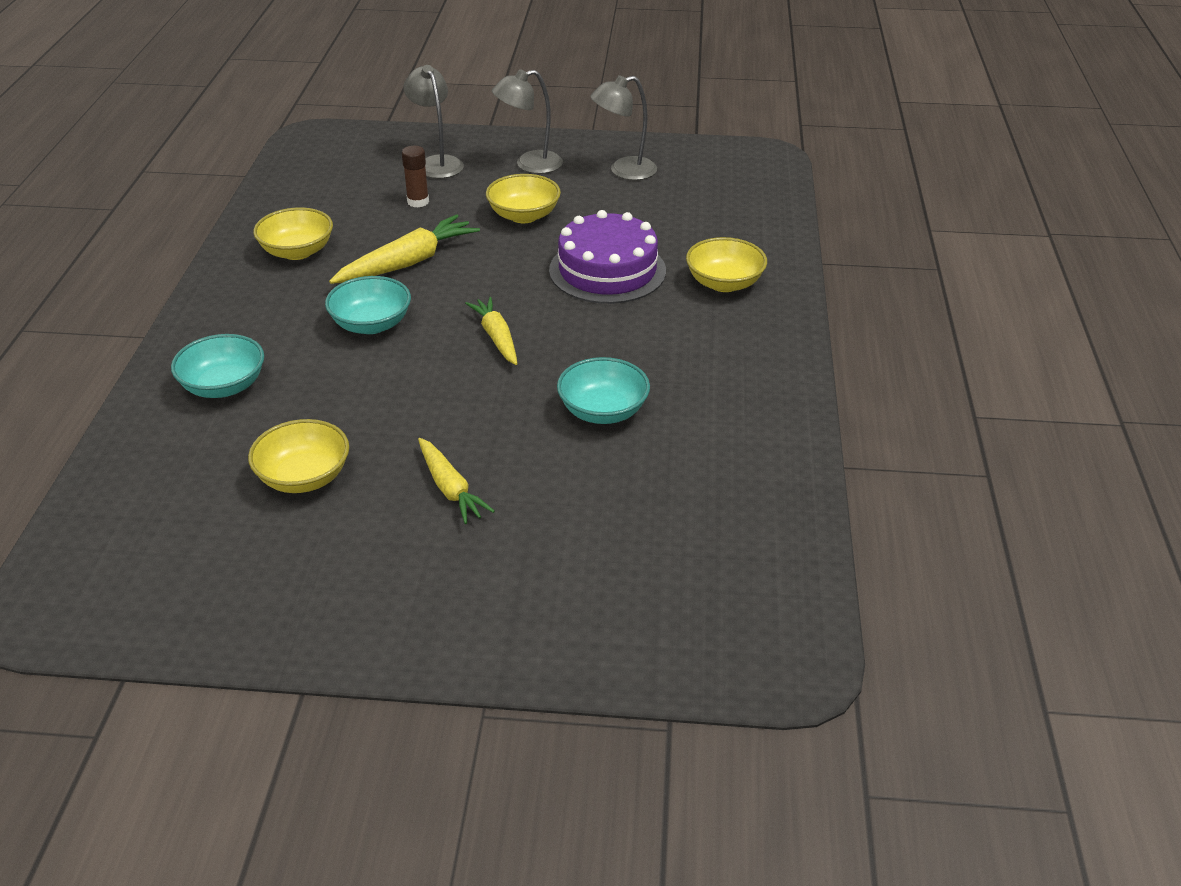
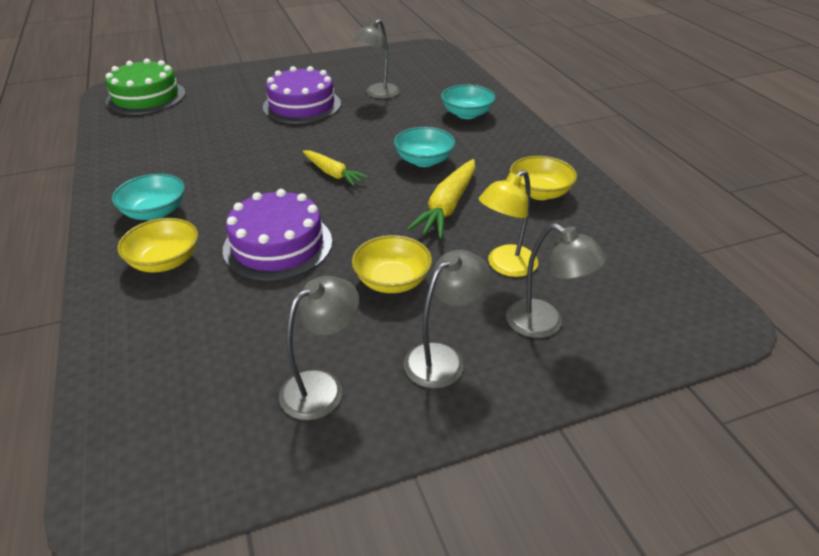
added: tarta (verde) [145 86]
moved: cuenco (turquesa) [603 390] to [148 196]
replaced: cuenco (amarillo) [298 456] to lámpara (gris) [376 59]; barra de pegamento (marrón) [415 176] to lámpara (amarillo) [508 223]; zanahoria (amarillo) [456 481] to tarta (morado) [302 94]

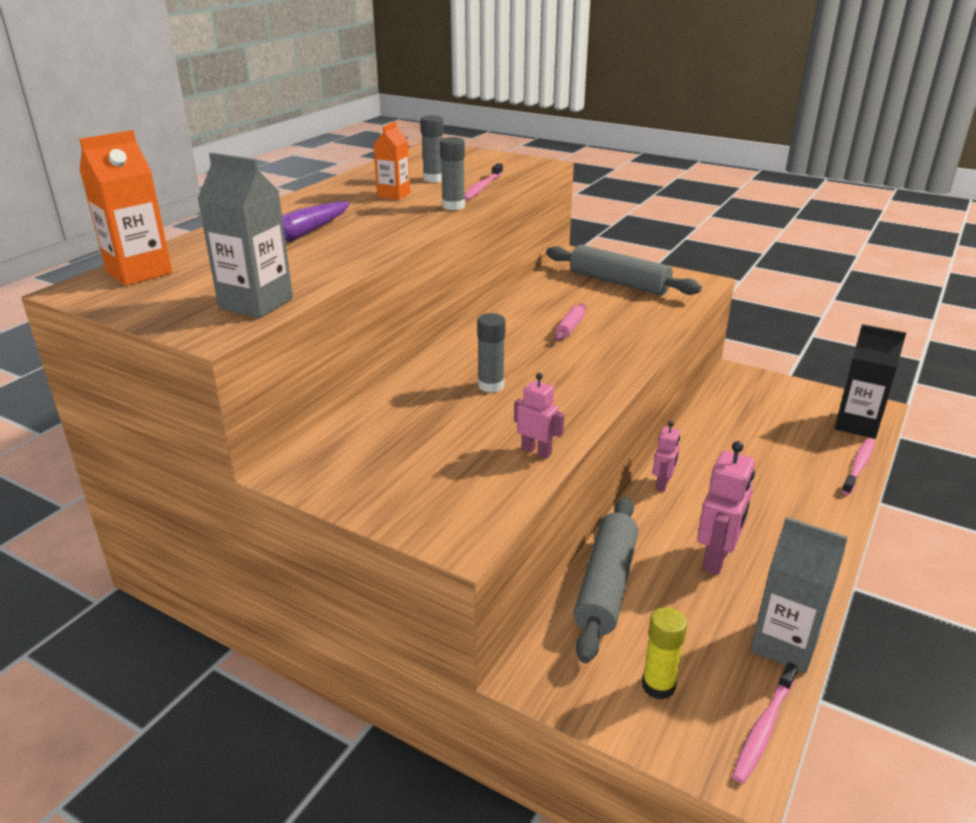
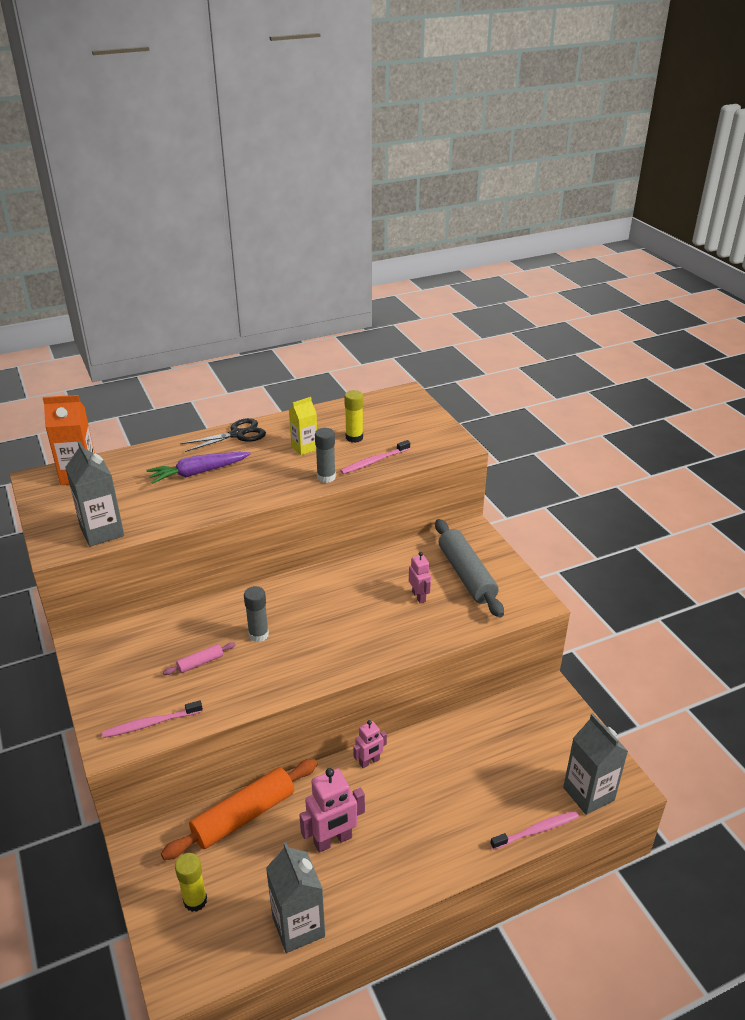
added: tijeras (negro) [223 435]
moved: robot (rosa) [539 415] to [420 577]; rodillo (rosa) [570 322] to [199 658]; cepillo de dientes (rosa) [765 723] to [152 719]
recoloured: cartón de leche (naranja) [392 160] to cartón de leche (amarillo) [303 426]; barra de pegamento (gris) [431 148] to barra de pegamento (amarillo) [353 416]; rodillo (gris) [605 580] to rodillo (naranja) [239 809]; cartón de leche (negro) [870 381] to cartón de leche (gris) [595 764]

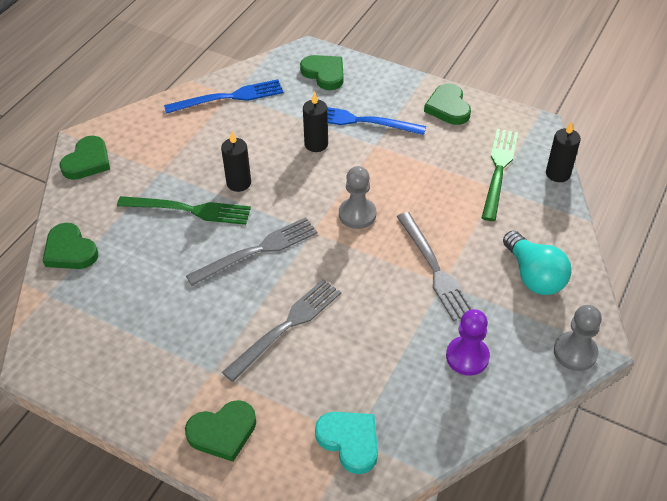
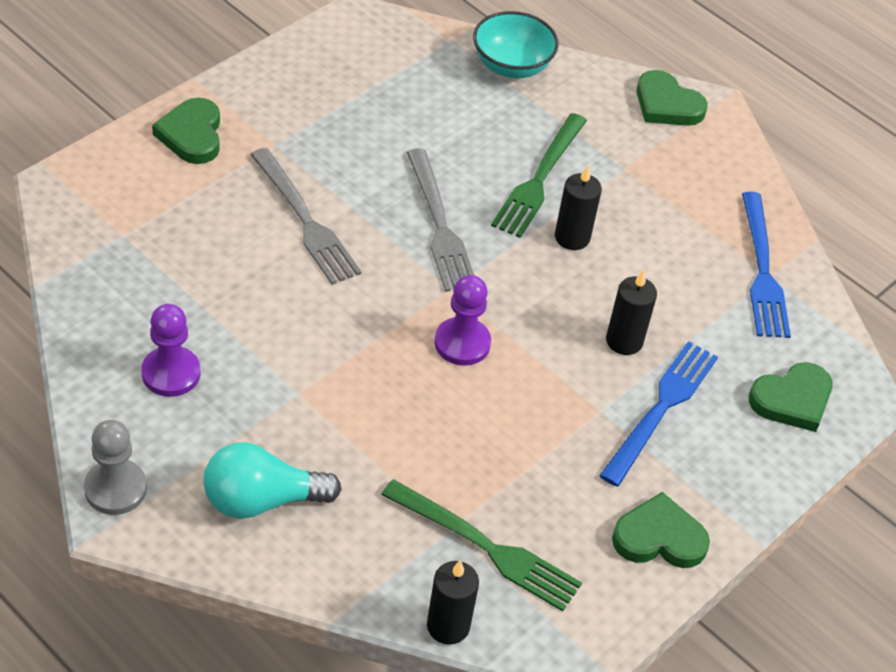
removed: corazón (turquesa) [346 443]; tenedor (gris) [435 267]
replaced: corazón (verde) [70 246] to cuenco (turquesa) [516 44]
recoloured: peón (gris) [357 197] to peón (morado) [463 320]

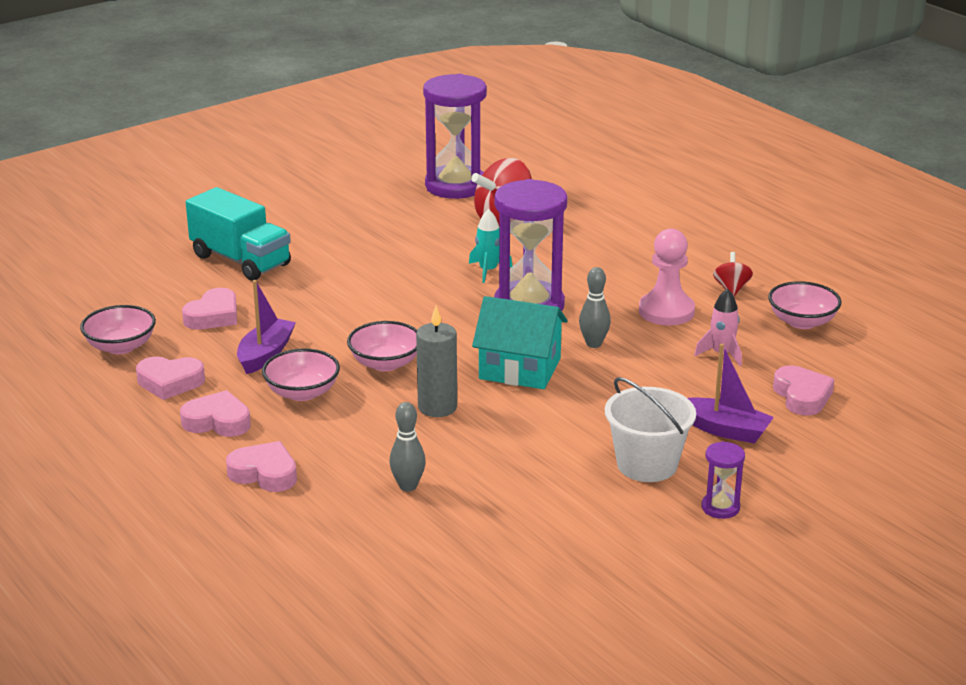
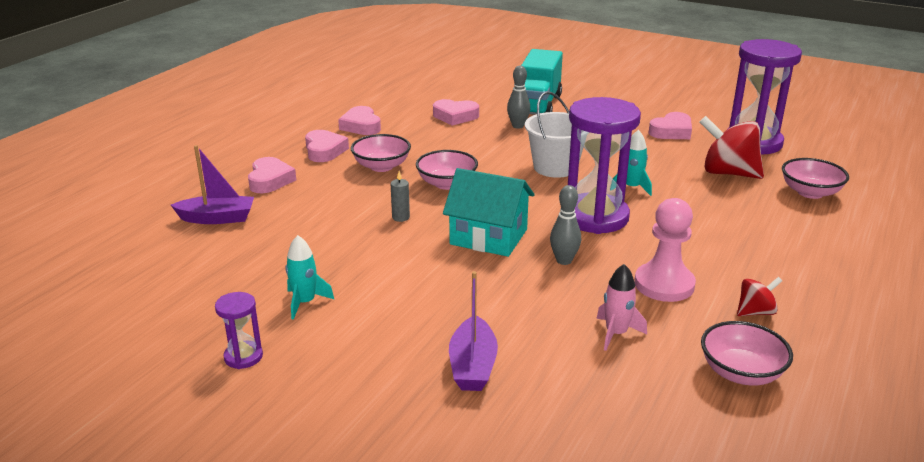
added: cohete (turquesa) [310 277]
moved: cuenco (rosa) [118 329] to [815 178]; barco (morado) [266 327] to [212 184]; bolo (gris) [407 447] to [518 97]; balde (blanco) [650 429] to [554 134]; reloj de arena (morado) [723 480] to [239 330]; corazón (rosa) [803 390] to [670 125]
turned: casa (turquesa) [520 342] = [489 212] 60 degrees counterclockwise
resized: vela (gris) [436 361] = [400 196] x0.53

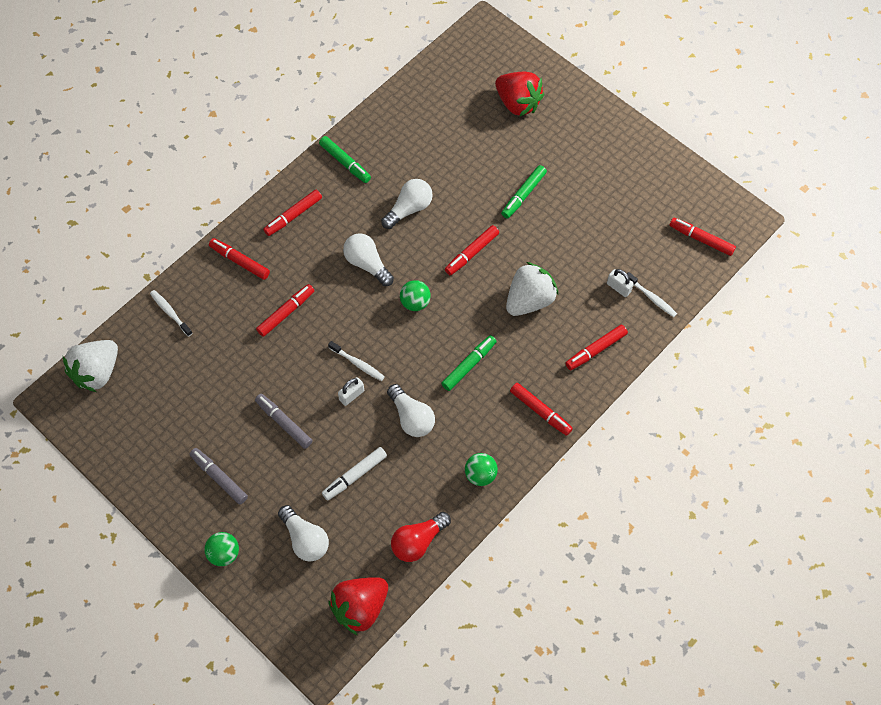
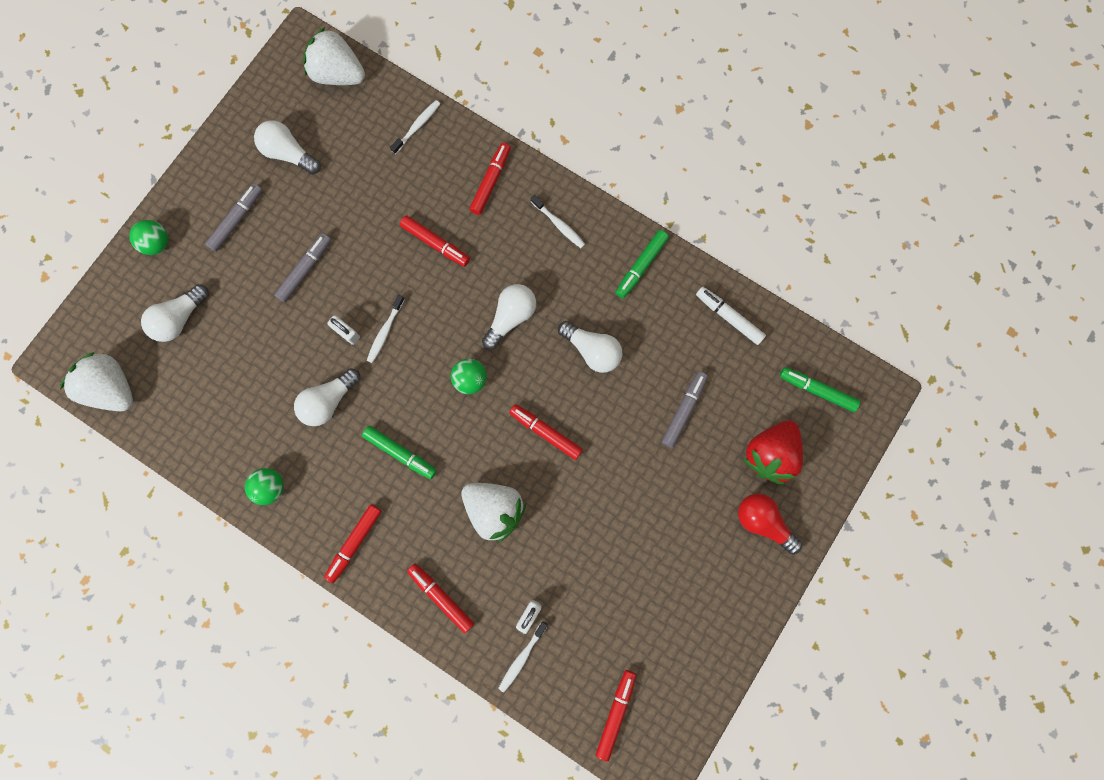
added: bombilla (blanco) [287 147]; rotulador (gris) [685 409]
moved: rotulador (blanco) [354 474] to [731 315]; bombilla (rojo) [421 537] to [770 524]; rotulador (verde) [524 192] to [820 389]
replaced: rotulador (rojo) [292 213] to cepillo de dientes (blanco) [558 221]
recoloured: fresa (rojo) [358 606] to fresa (blanco) [96 381]

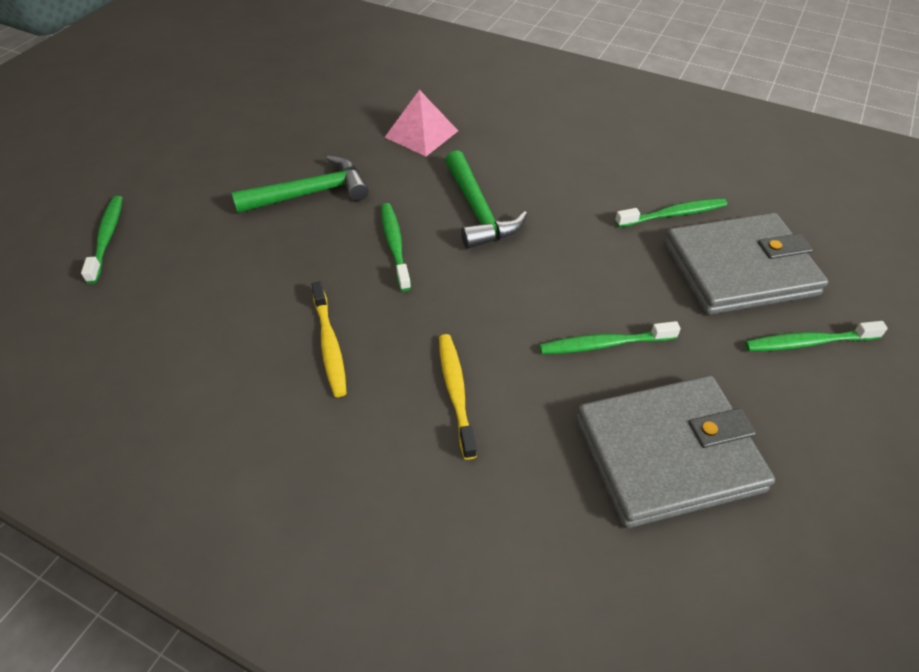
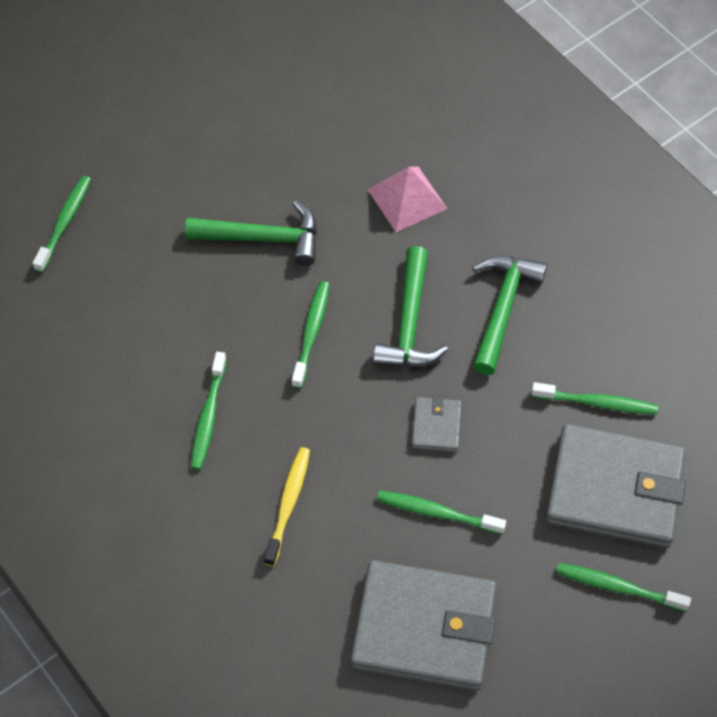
added: cartera (gris) [436 424]; martillo (verde) [509 315]
recoloured: cepillo de dientes (amarillo) [329 339] to cepillo de dientes (verde) [209 411]

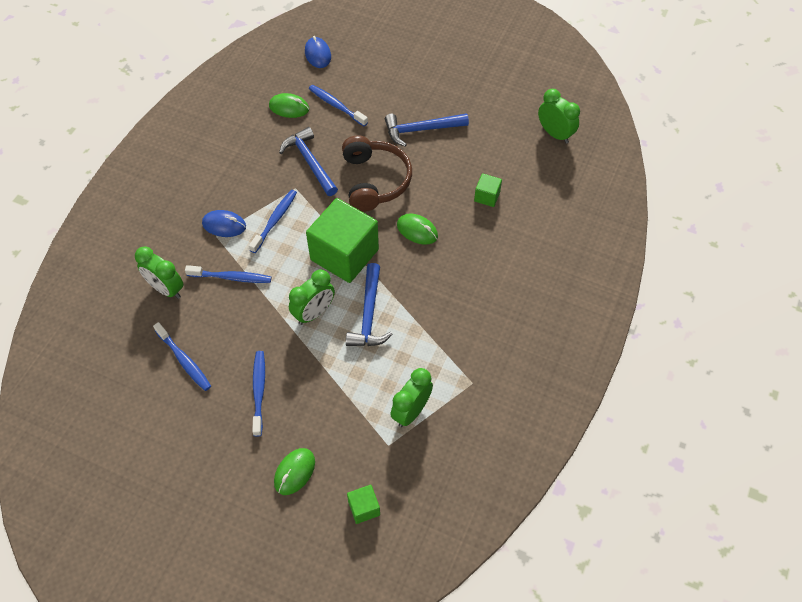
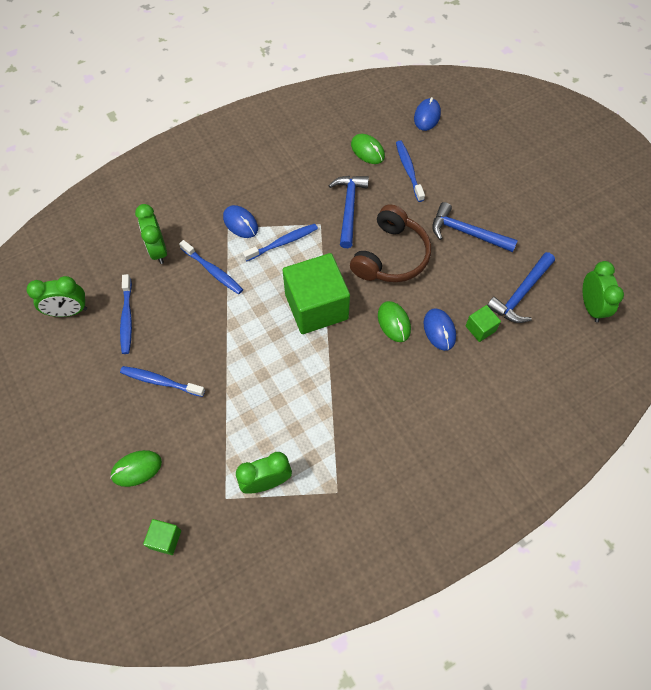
added: ratón (azul) [440 329]
moved: despertador (verde) [312 297] to [57 296]; martillo (azul) [369 304] to [521 287]
turned: cepillo de dientes (azul) [258 394] = [162 381] 105 degrees counterclockwise

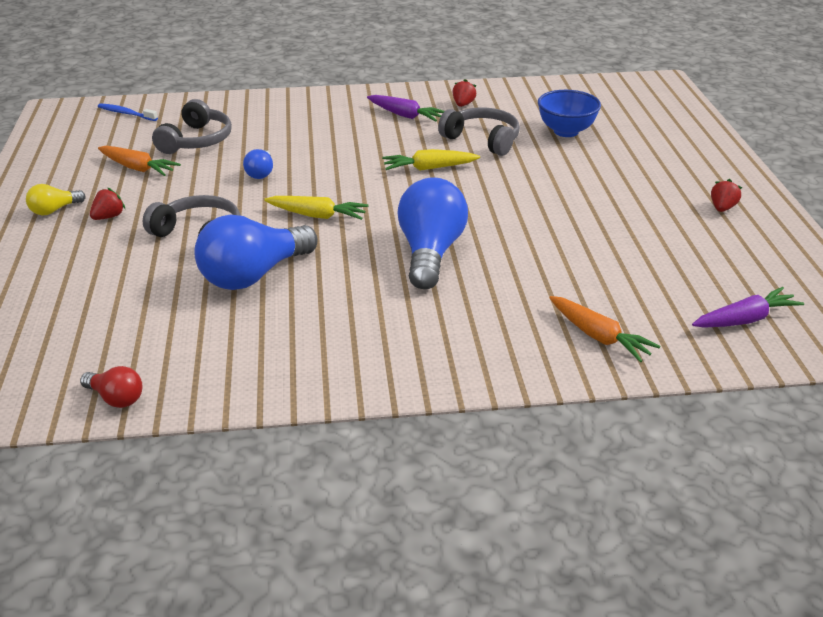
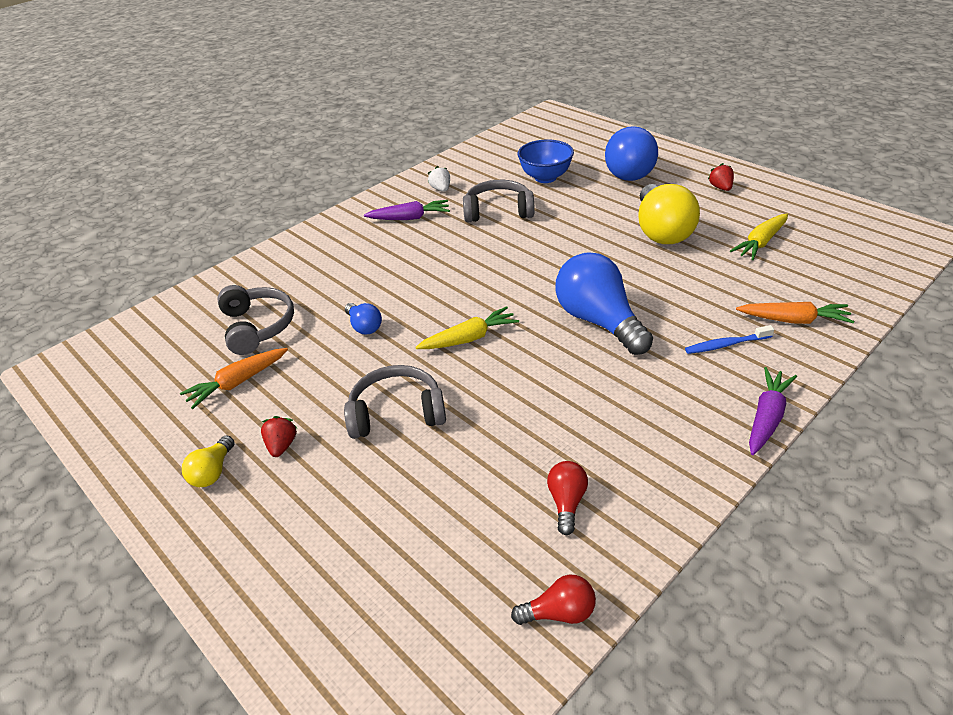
added: bombilla (rojo) [567 498]; bombilla (amarillo) [669 214]
moved: cepillo de dientes (azul) [128 112] to [729 339]; bombilla (azul) [255 252] to [631 153]; zanahoria (amarillo) [431 160] to [759 237]; zanahoria (morado) [748 307] to [773 411]
recoloured: fresa (rojo) [464 93] to fresa (blanco) [439 179]
turned: zanahoria (naranja) [139 161] = [234 378] 150 degrees clockwise

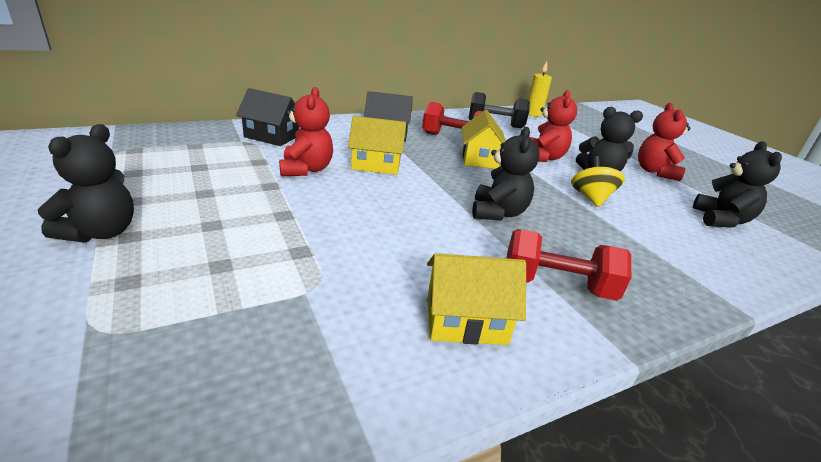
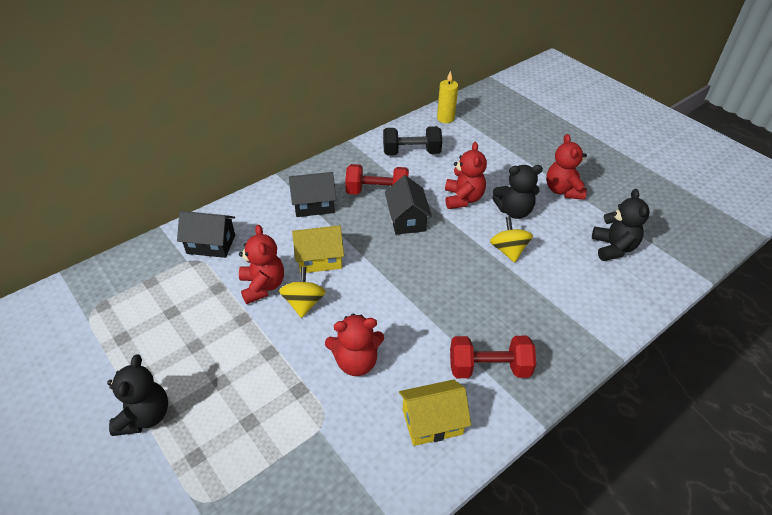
removed: osito (negro) [506 173]
added: peonza (amarillo) [302 292]; osito (rojo) [354 345]
recoloured: casa (amarillo) [484 139] to casa (negro) [408 205]

